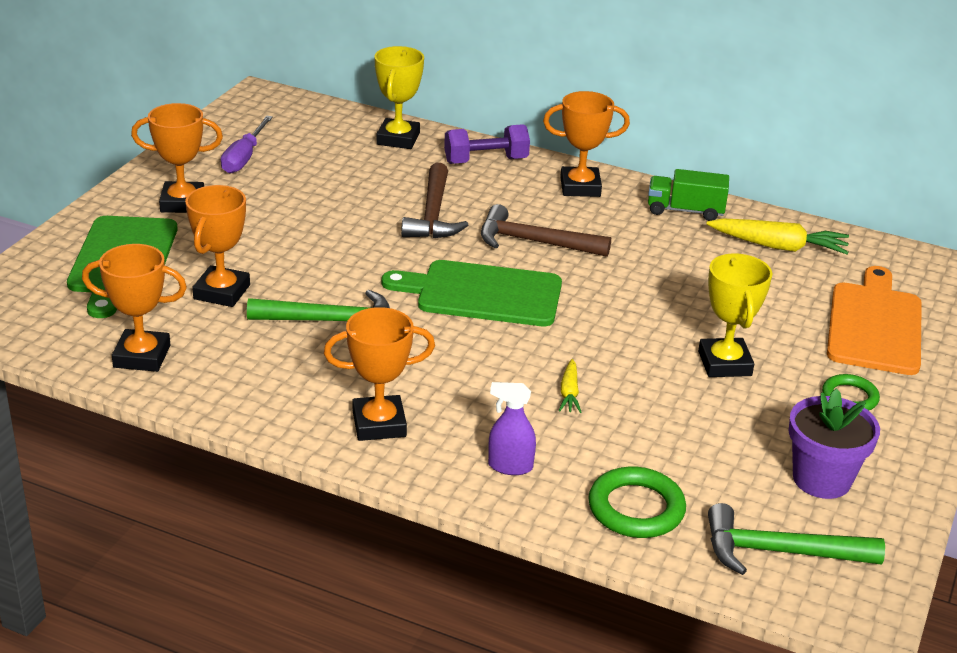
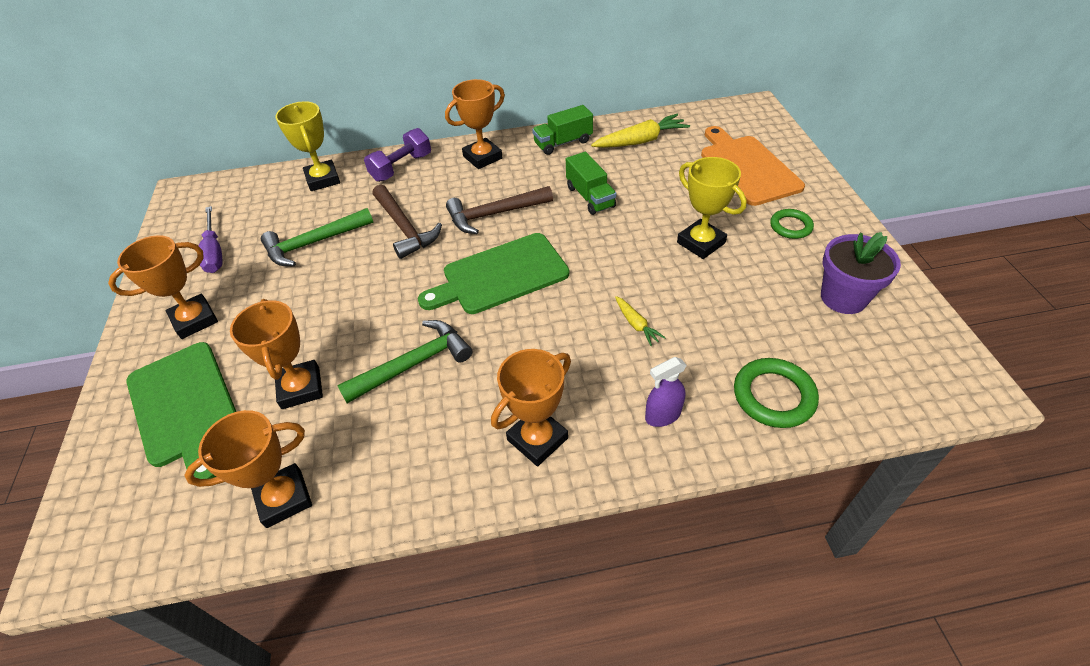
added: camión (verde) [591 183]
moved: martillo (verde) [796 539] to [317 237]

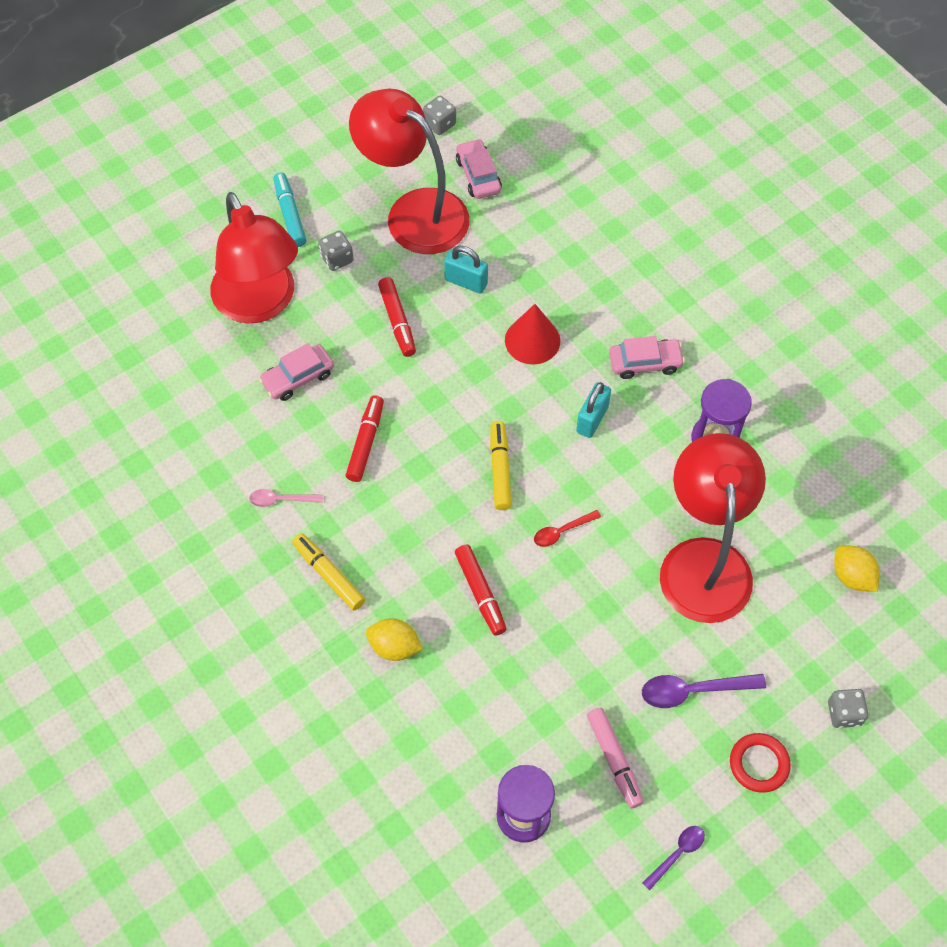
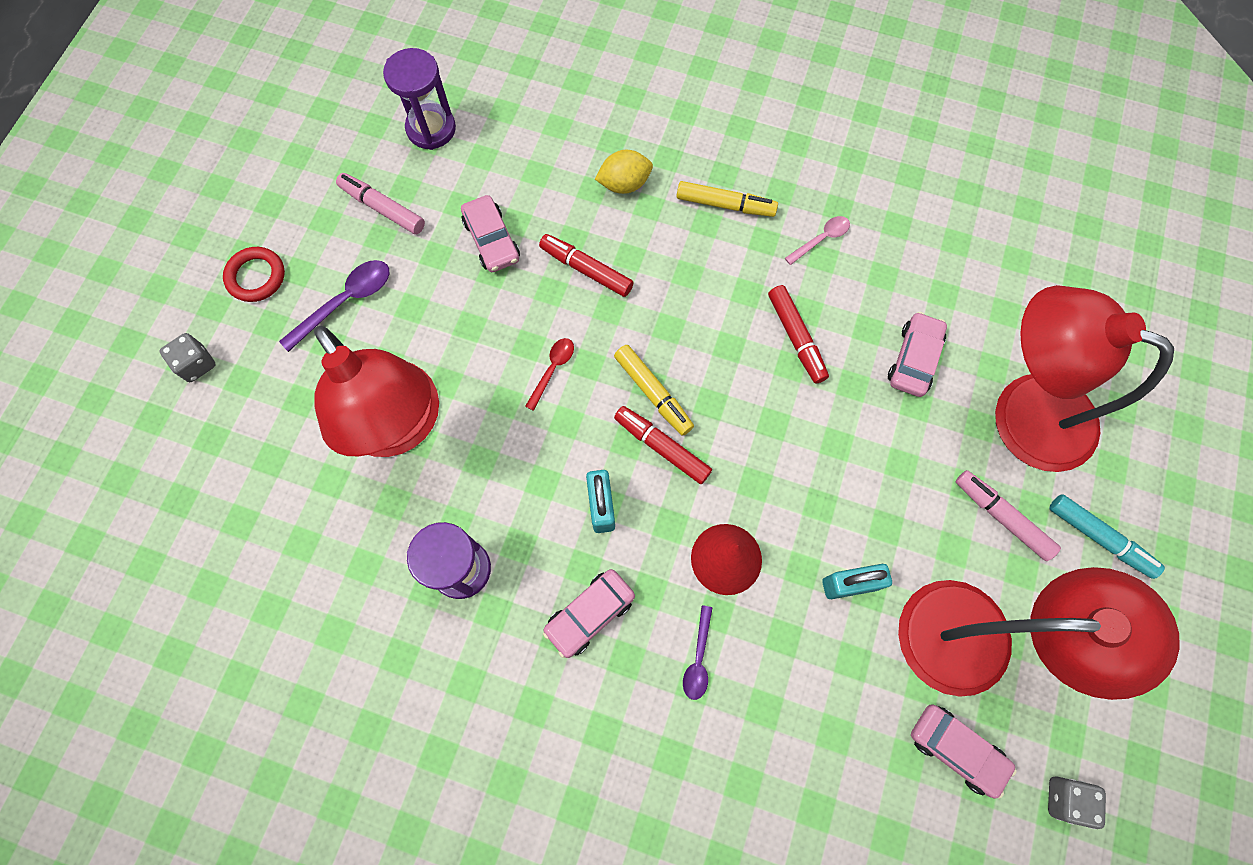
removed: limón (amarillo) [857 569]
added: coche (rosa) [490 233]
moved: rotulador (rojo) [397 317] to [663 445]; cuchara (morado) [673 858] to [697 652]
replaced: dado (gris) [336 251] to rotulador (rosa) [1008 515]

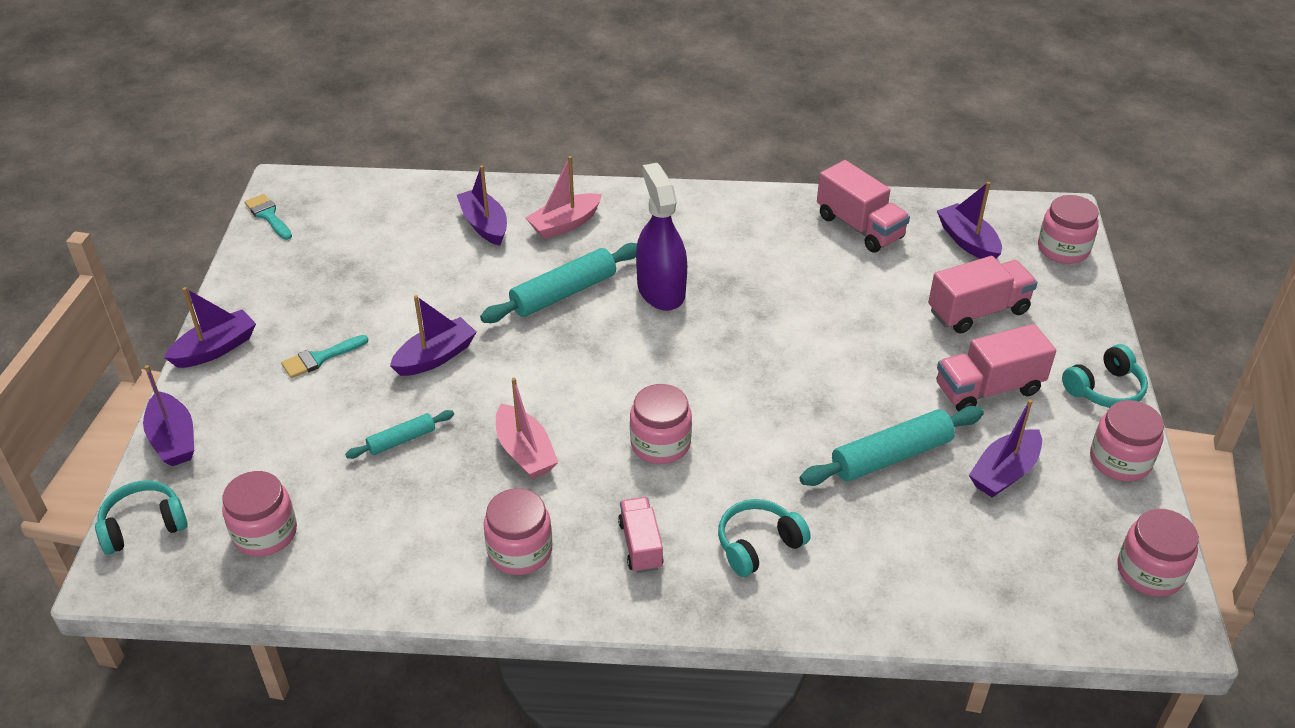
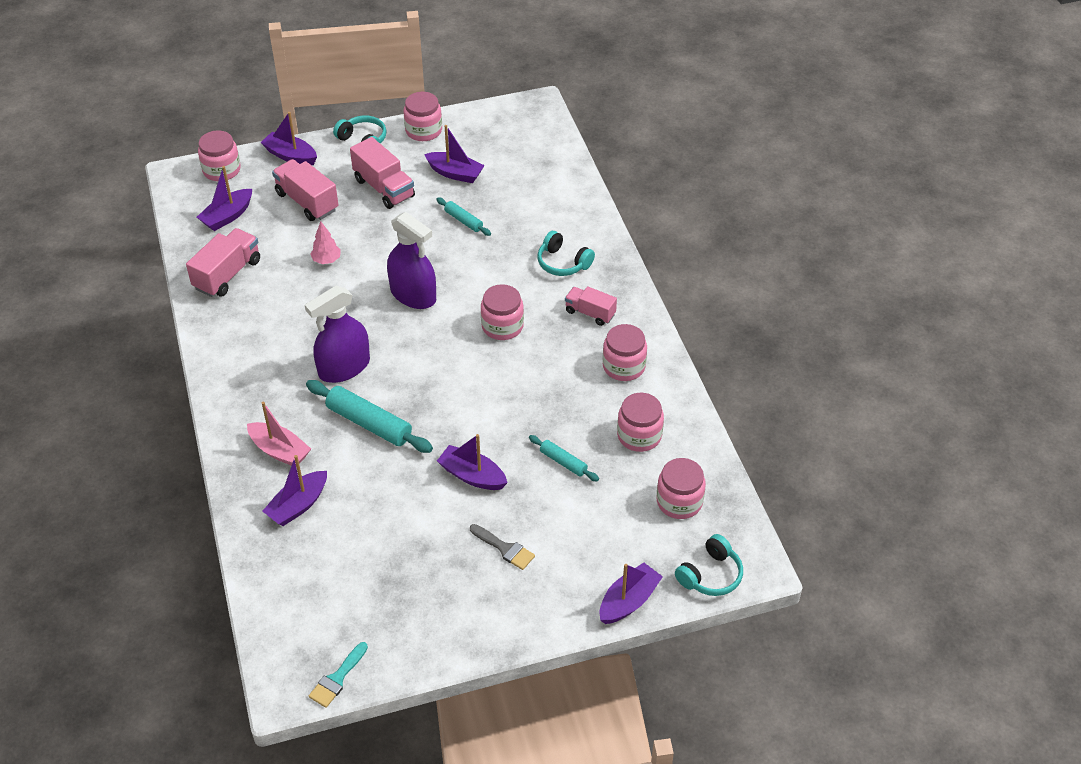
removed: barco (rosa) [527 428]
added: árbol (rosa) [326 242]; pulverizador (morado) [411 260]
moved: barco (morado) [210 327] to [289 138]; tarro (rosa) [1158 553] to [640 422]
recoloured: pincel (turquesa) [324 356] to pincel (gris) [502 547]
turned: auriculares (turquesa) [141 517] = [709 565] 90 degrees counterclockwise; camión (rosa) [641 535] = [591 306] 60 degrees clockwise
resized: rodillo (turquesa) [891 446] = [463 217] x0.55

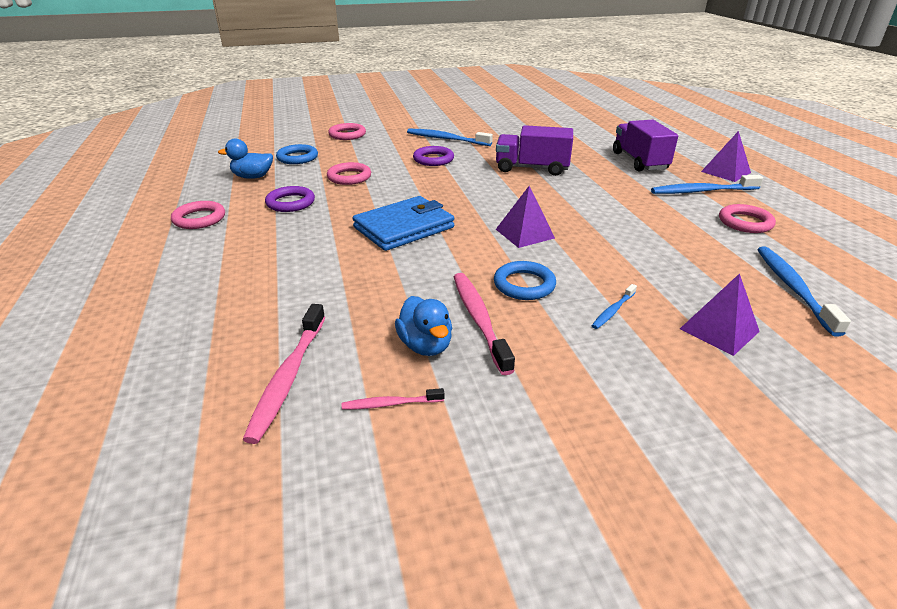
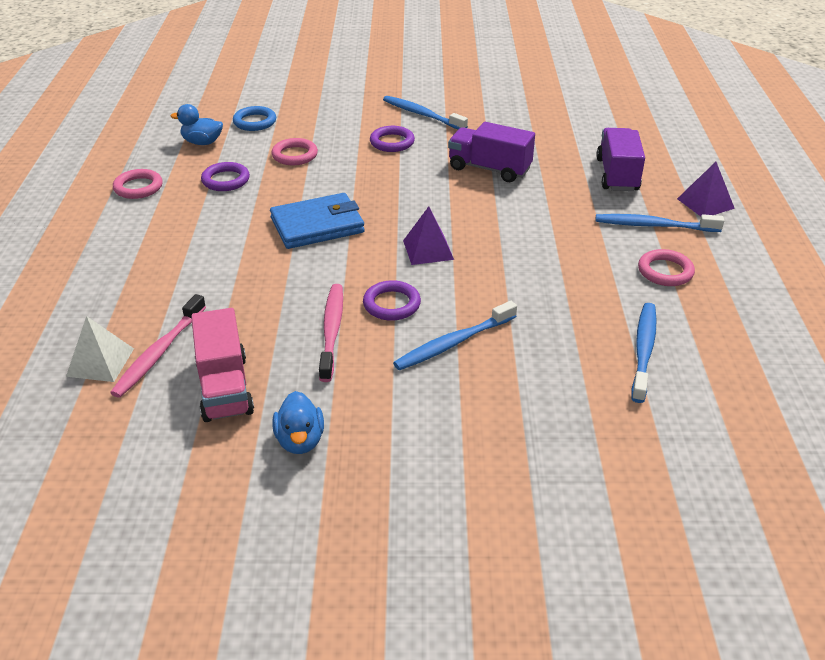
removed: anillo (rosa) [347 131]; pirámide (morado) [720 314]
added: pirámide (blanco) [100 349]
moved: pato (azul) [423 326] to [298 422]
replaced: cepillo de dientes (rosa) [393 399] to camión (rosa) [222 365]
recoloured: anillo (azul) [525 280] to anillo (morado) [392 300]
resized: cepillo de dientes (azul) [614 306] = [455 335] x1.92

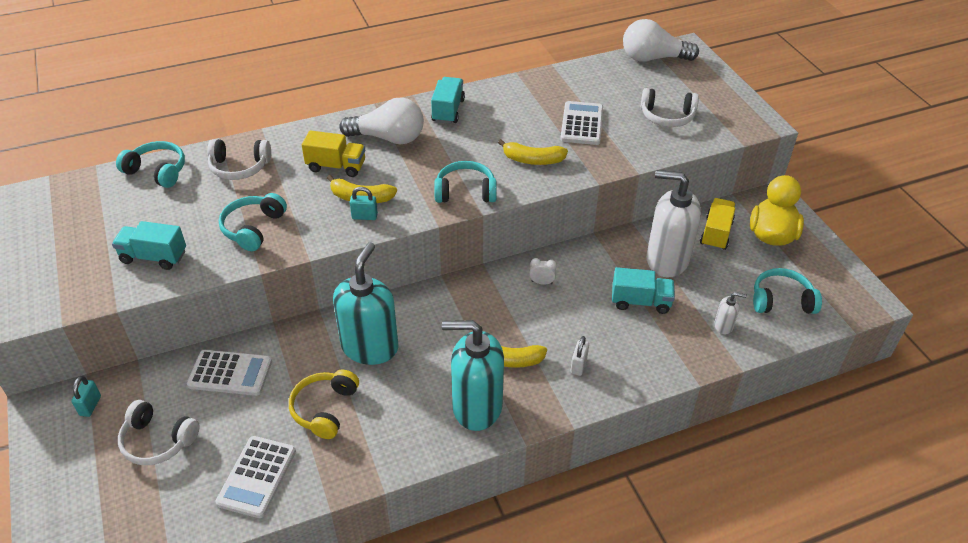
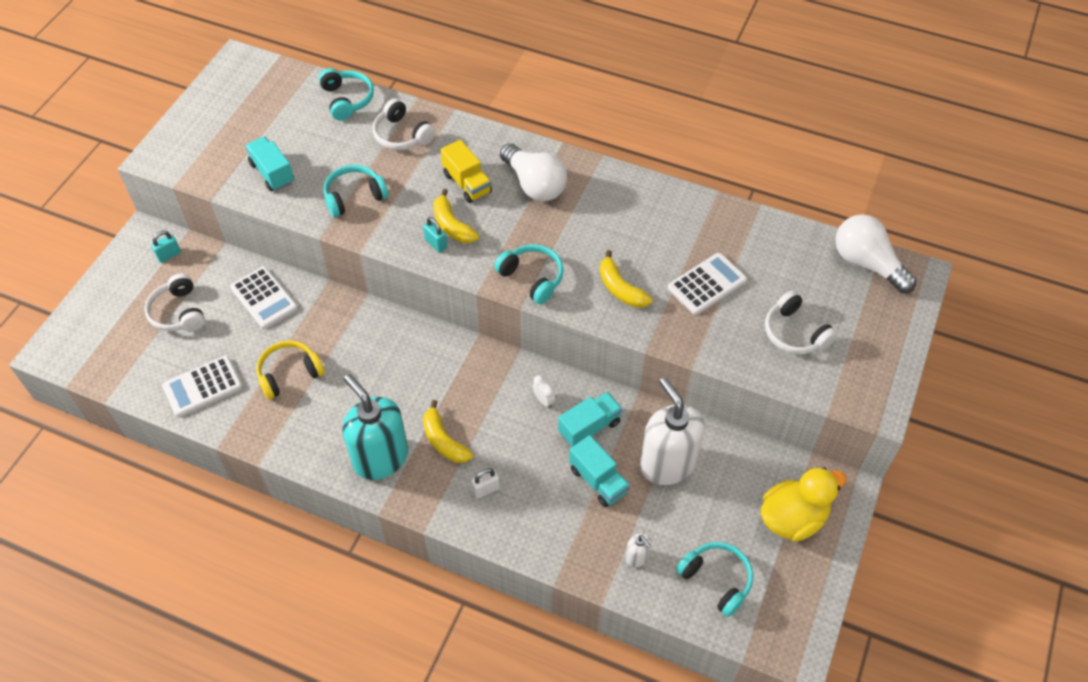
removed: dispensador de jabón (turquesa) [366 303]; camión (amarillo) [718 224]
moved: camión (turquesa) [448 100] to [590 419]

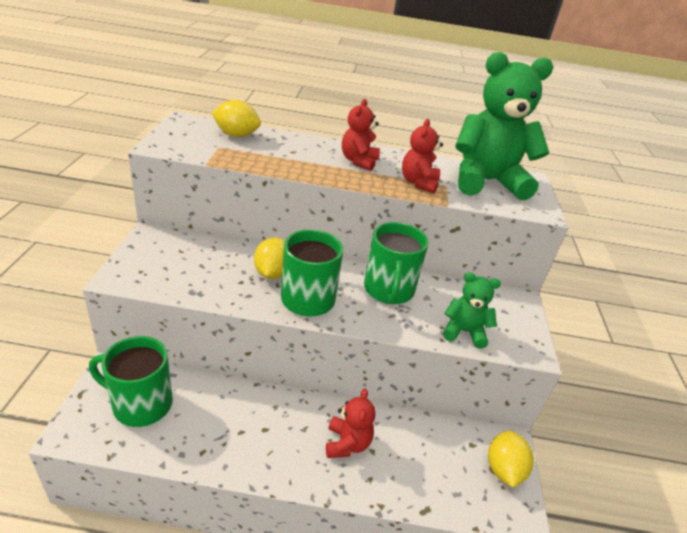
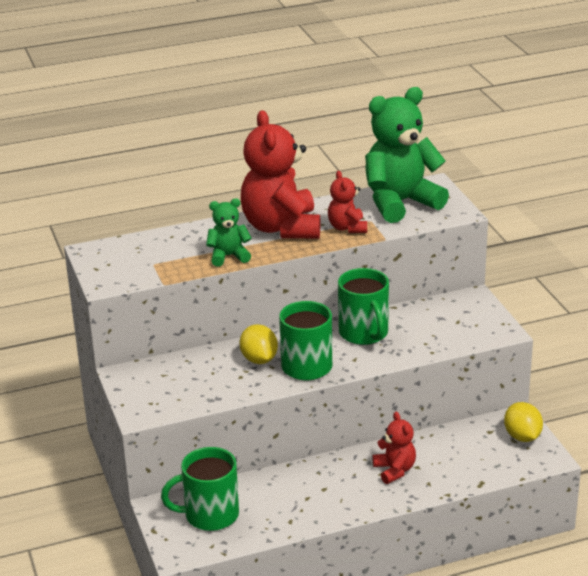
removed: limón (amarillo) [236 118]
moved: osito (verde) [472 310] to [229 232]
resized: osito (rojo) [361 135] = [280 174] x2.01

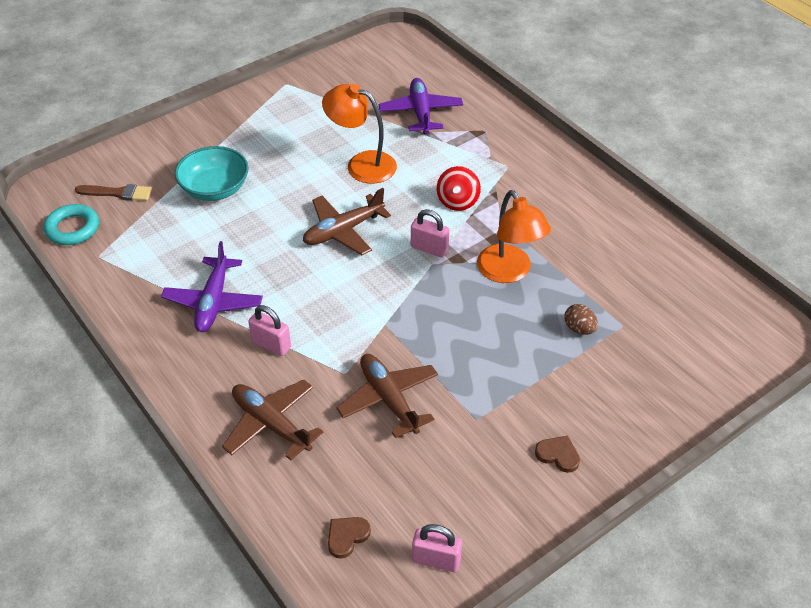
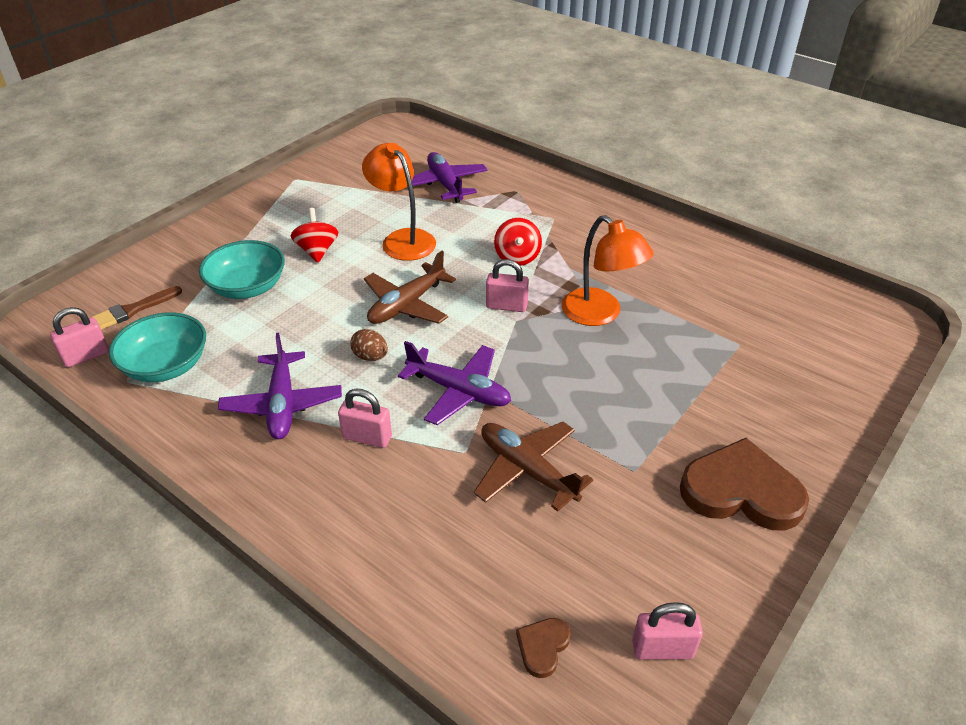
removed: avión (marrón) [272 420]
added: cuenco (turquesa) [157 347]; peonza (rojo) [314 235]; avión (morado) [454 383]
moved: huevo (marrón) [581 319] to [369 345]
replaced: anillo (turquesa) [71 224] to candado (rosa) [79 337]
turned: pincel (marrón) [113 192] = [137 308] 150 degrees clockwise; lámpara (naranja) [359 134] = [399 202] 45 degrees clockwise
resized: corazón (marrón) [557 454] = [744 484] x2.24

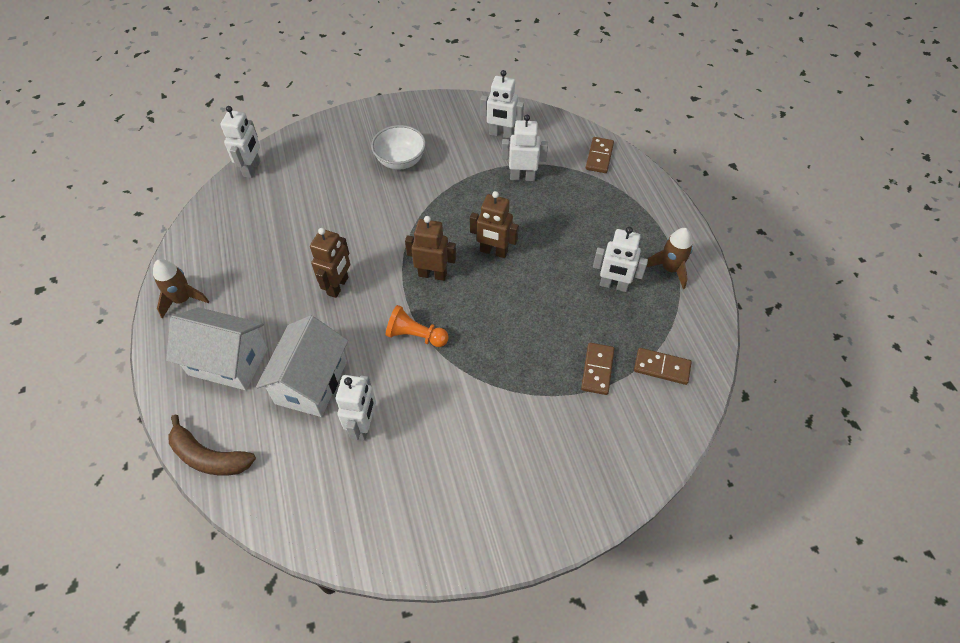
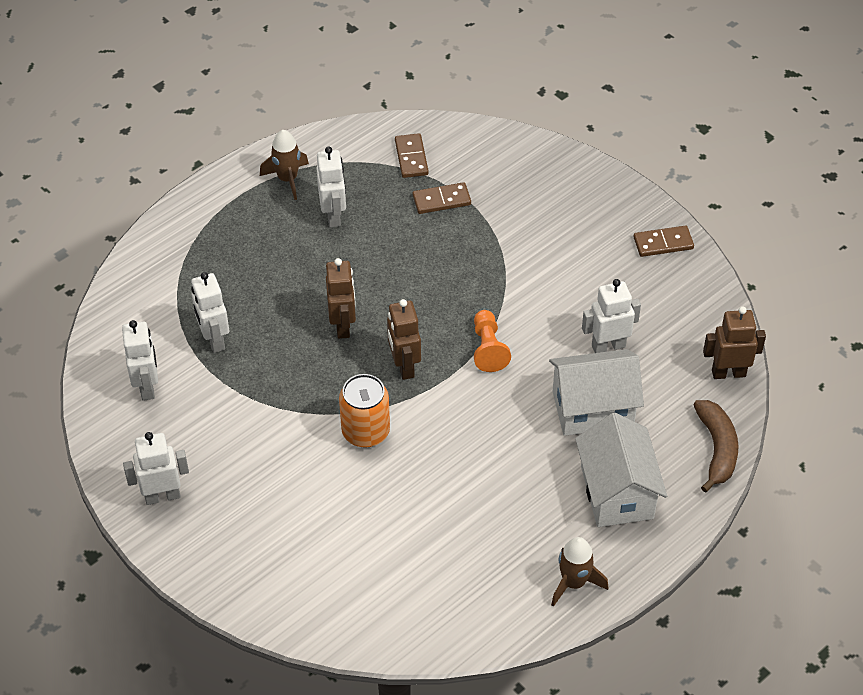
removed: cuenco (blanco) [398 147]
added: lata (naranja) [364 410]
moved: robot (blanco) [240 142] to [156 468]; robot (marrón) [330 263] to [734 342]; ficha de dominó (marrón) [600 155] to [663 241]

